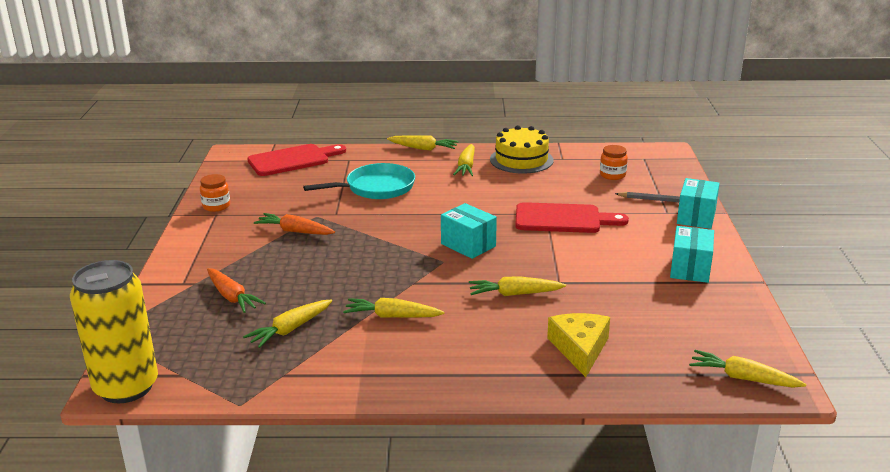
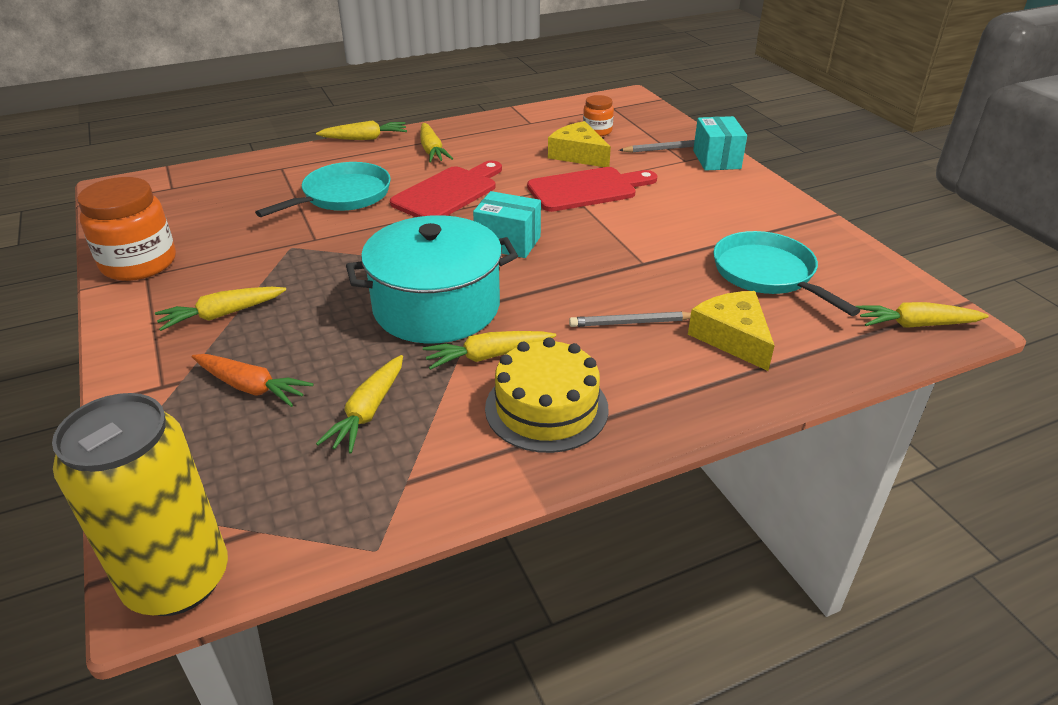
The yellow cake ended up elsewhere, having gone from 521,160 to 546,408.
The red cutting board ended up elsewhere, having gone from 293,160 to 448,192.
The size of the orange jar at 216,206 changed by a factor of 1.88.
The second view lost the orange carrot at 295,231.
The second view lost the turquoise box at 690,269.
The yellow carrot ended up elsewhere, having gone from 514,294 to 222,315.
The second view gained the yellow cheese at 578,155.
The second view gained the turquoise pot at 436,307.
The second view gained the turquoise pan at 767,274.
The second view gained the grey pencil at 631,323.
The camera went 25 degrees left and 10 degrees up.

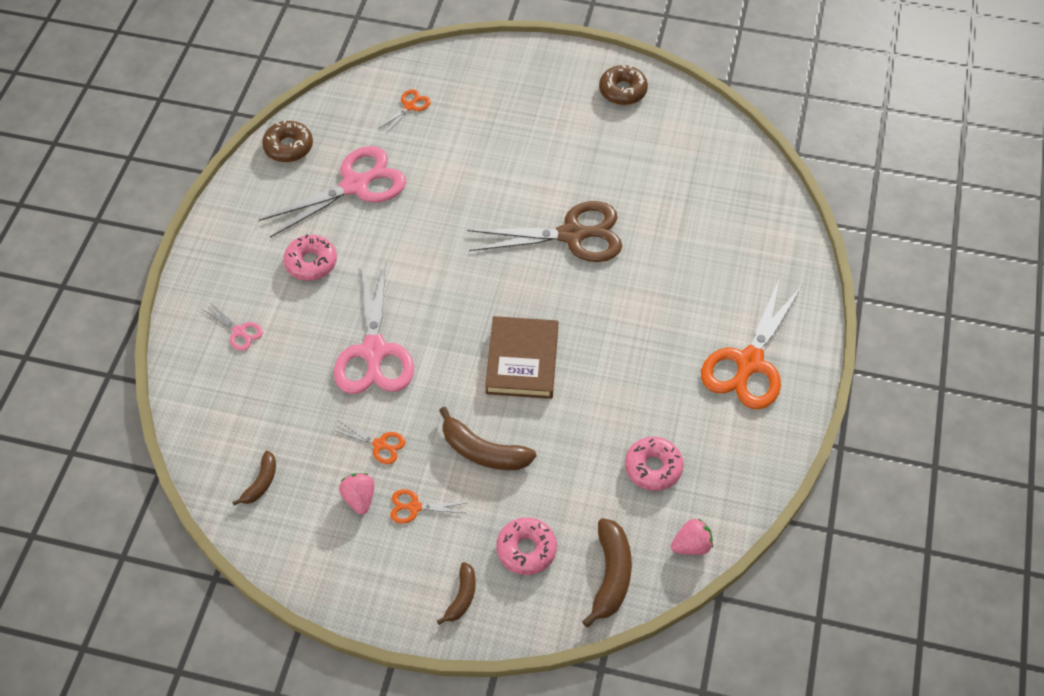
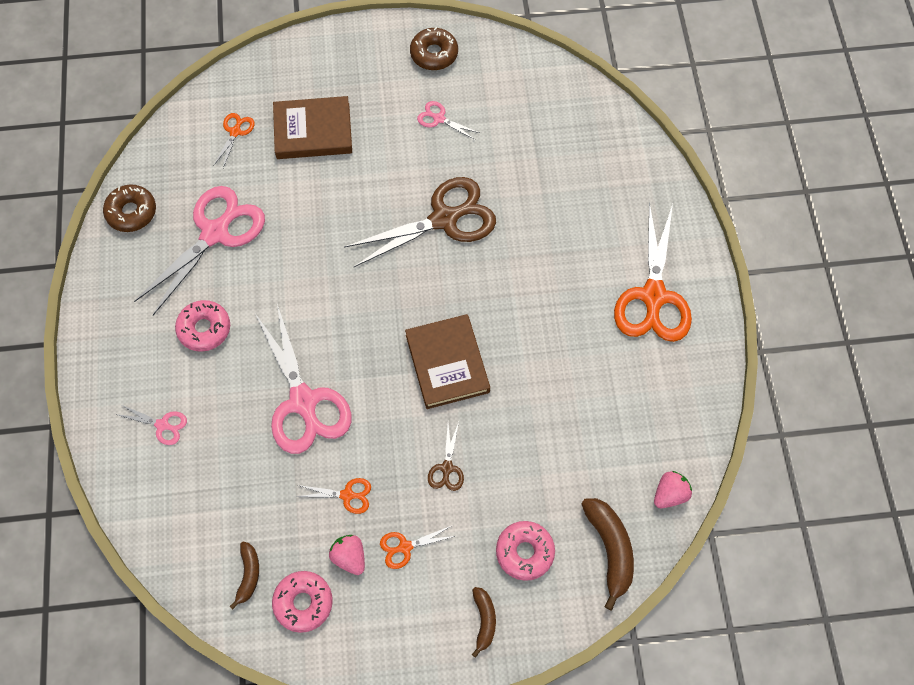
Where the brown banana stood at 483,451, the brown scissors came to stand at 447,468.
The pink donut ended up elsewhere, having gone from 653,468 to 303,603.
The second view gained the brown book at 313,131.
The second view gained the pink scissors at 439,119.
The camera went 20 degrees left and 10 degrees up.

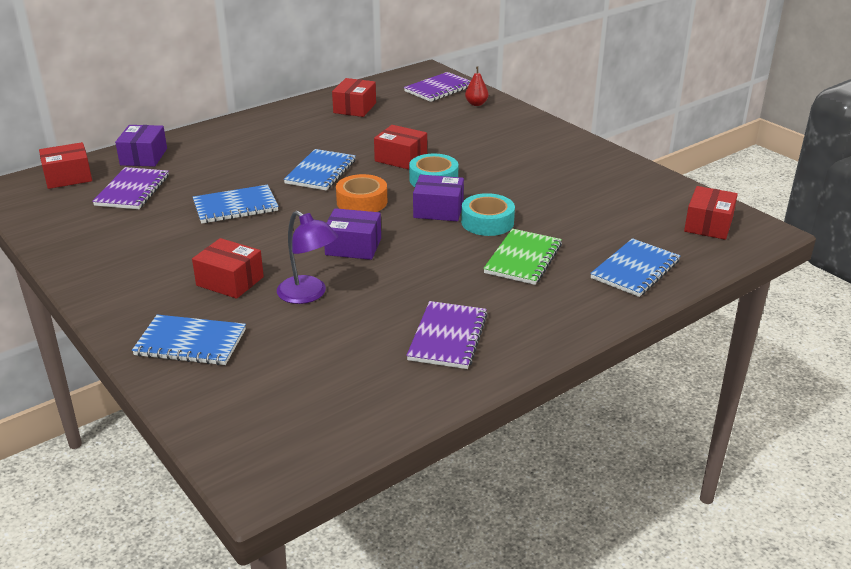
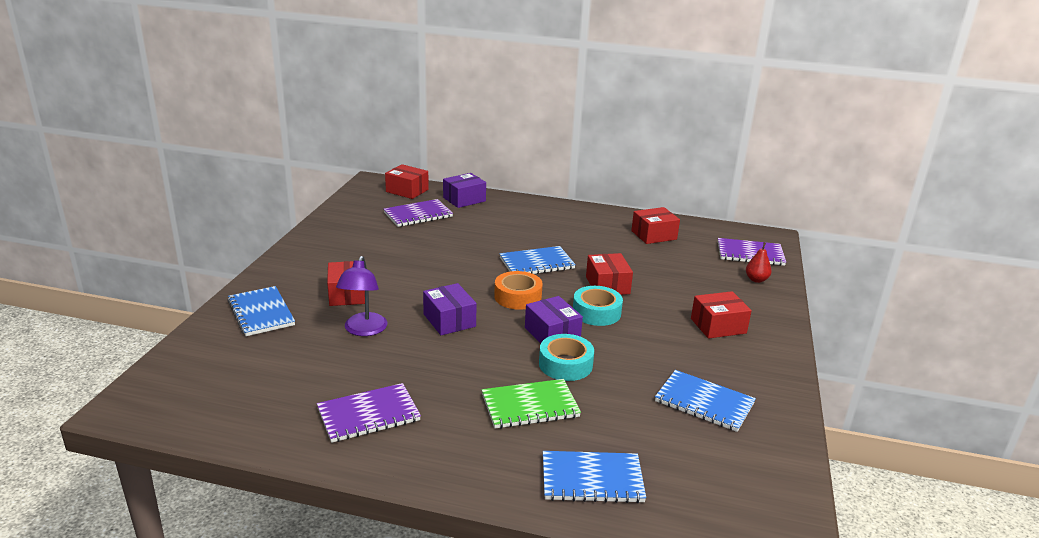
The blue notebook ended up elsewhere, having gone from 235,206 to 704,403.
The red box ended up elsewhere, having gone from 708,225 to 718,326.
The camera went 50 degrees right and 5 degrees down.

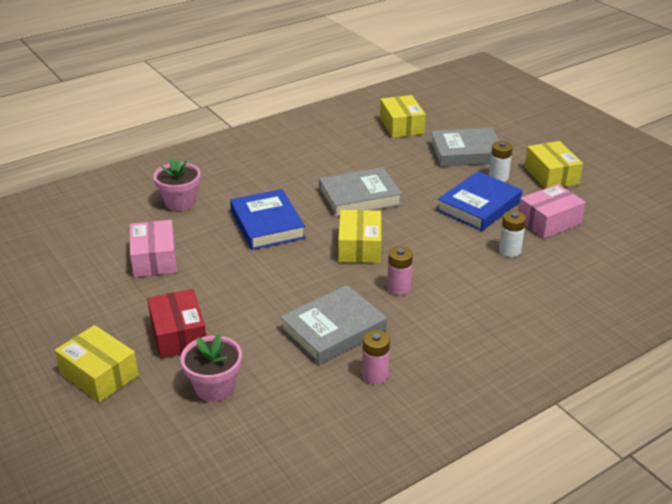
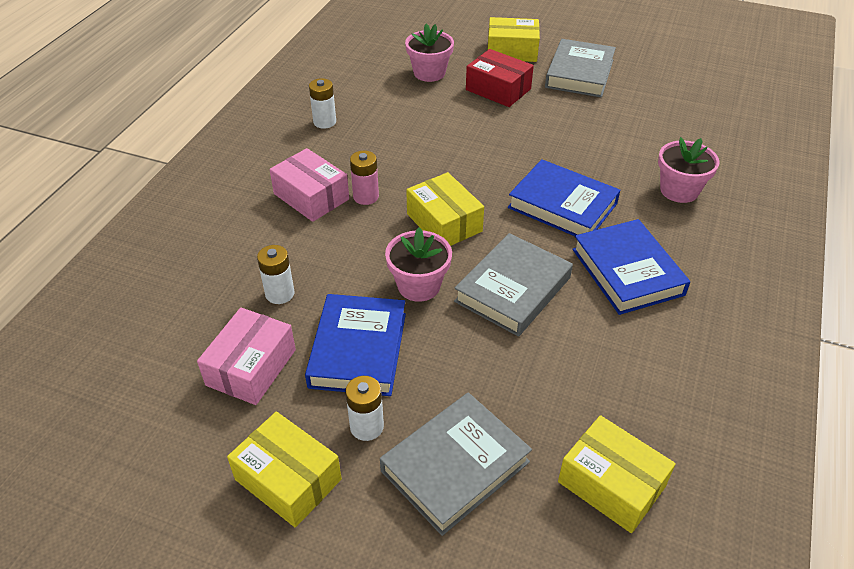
The pink box ended up elsewhere, having gone from 154,259 to 311,196.
The grey book ended up elsewhere, having gone from 333,330 to 579,73.
What was the pink battery at 375,375 turned into the white battery at 324,122.
The second view gained the blue book at 627,272.
The second view gained the pink flower pot at 419,286.
The camera went 145 degrees right and 10 degrees up.

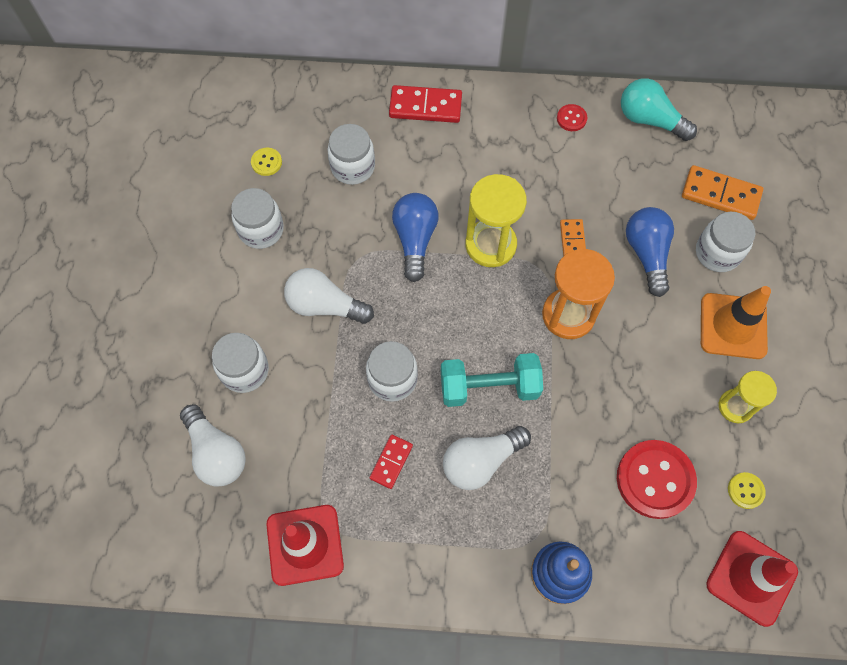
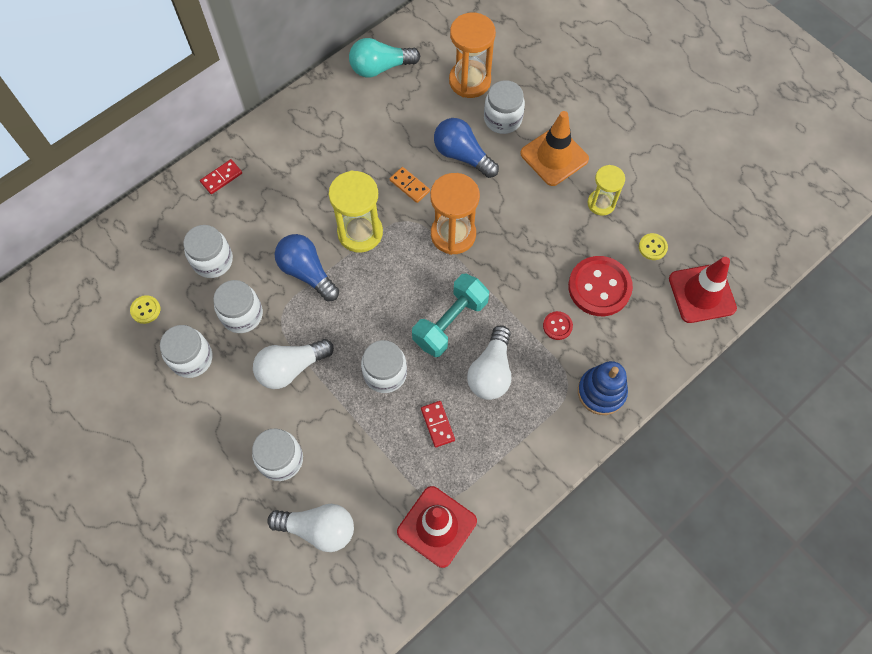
The size of the red domino at 425,107 changed by a factor of 0.60.
The red button ended up elsewhere, having gone from 571,118 to 557,326.
Where the orange domino stood at 720,195, the orange hourglass came to stand at 469,81.
The second view gained the white jar at 242,315.
The camera went 45 degrees left and 0 degrees up.

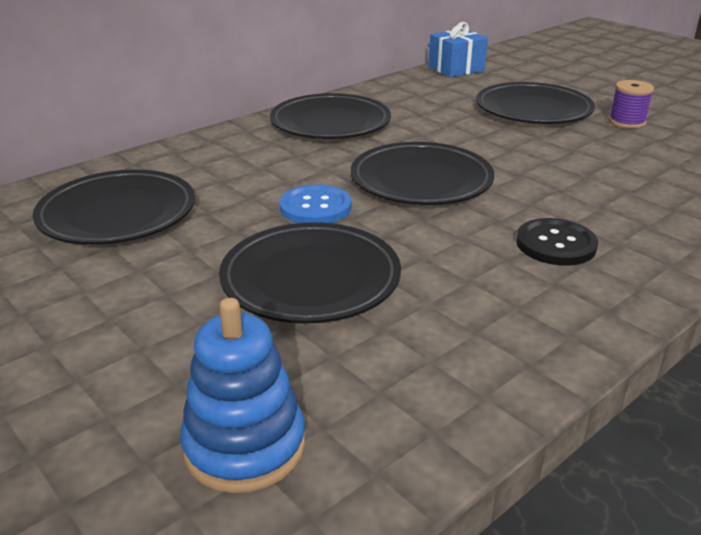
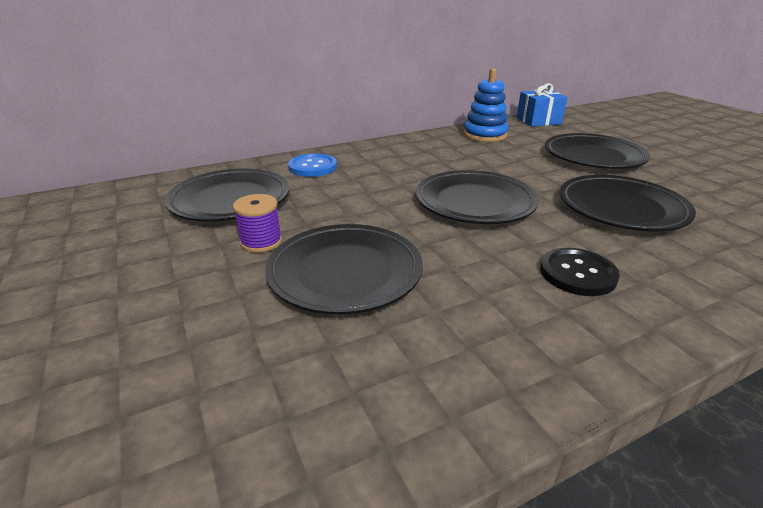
The purple spool ended up elsewhere, having gone from 627,122 to 261,242.
The black plate ended up elsewhere, having gone from 330,123 to 621,208.
The blue button ended up elsewhere, having gone from 315,207 to 313,167.
The blue stacking toy ended up elsewhere, having gone from 245,446 to 485,135.
The camera went 15 degrees right and 0 degrees up.

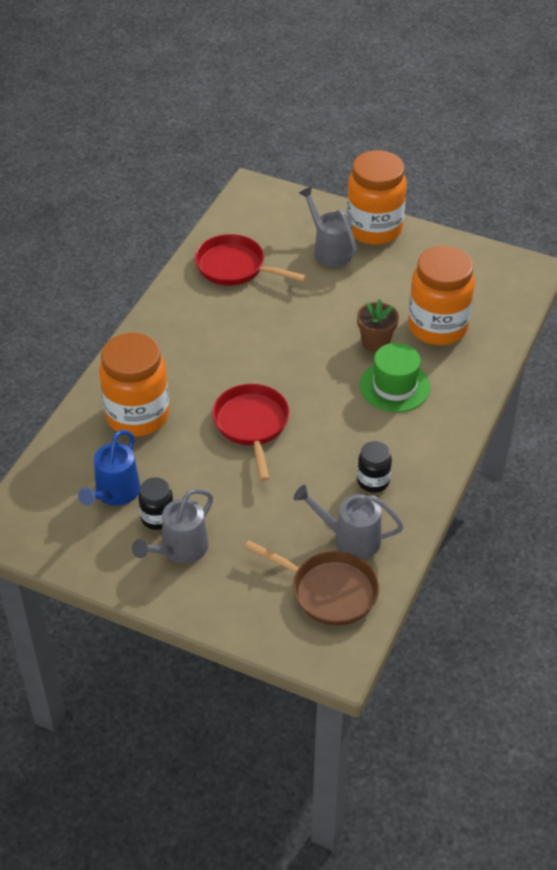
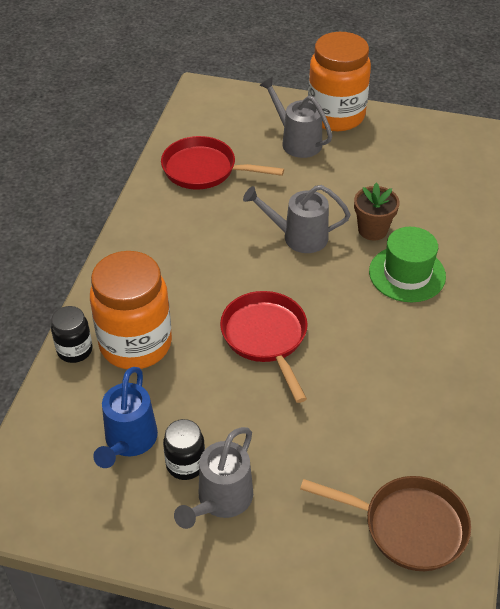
The second view lost the orange jar at 437,327.
The black jar ended up elsewhere, having gone from 373,481 to 75,350.
The grey watering can ended up elsewhere, having gone from 349,538 to 298,237.
The camera went 10 degrees left and 0 degrees up.

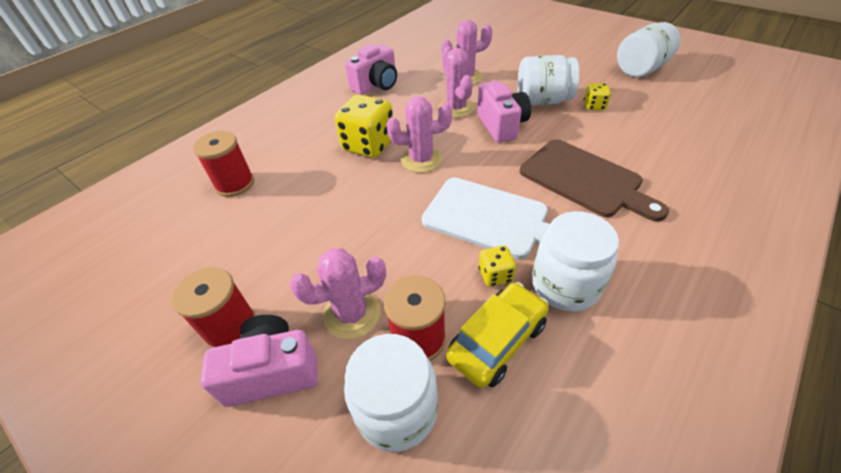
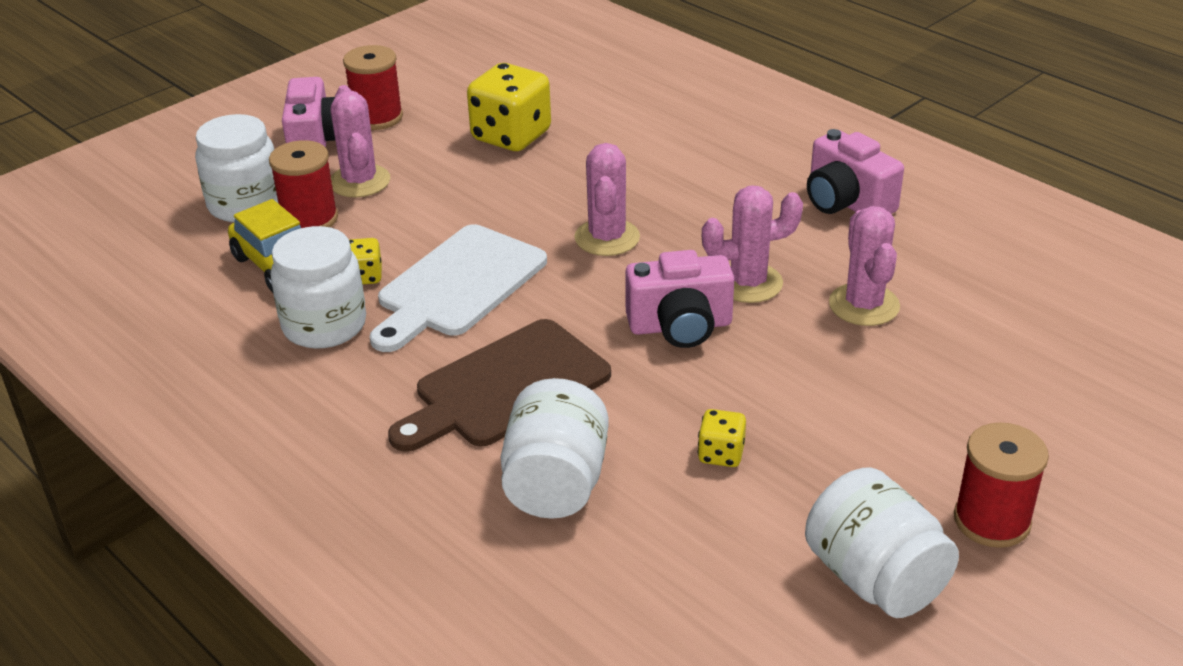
The white jar ended up elsewhere, having gone from 542,101 to 556,483.
The yellow dice ended up elsewhere, having gone from 369,145 to 511,136.
The red spool ended up elsewhere, having gone from 235,184 to 991,520.
The camera went 95 degrees right and 10 degrees down.

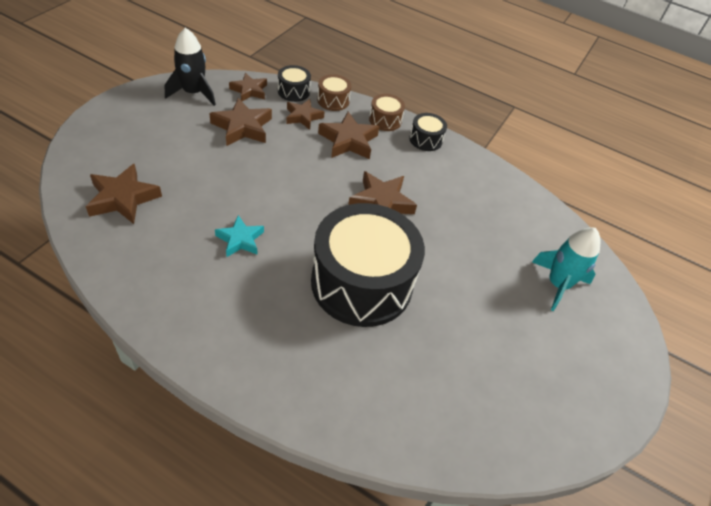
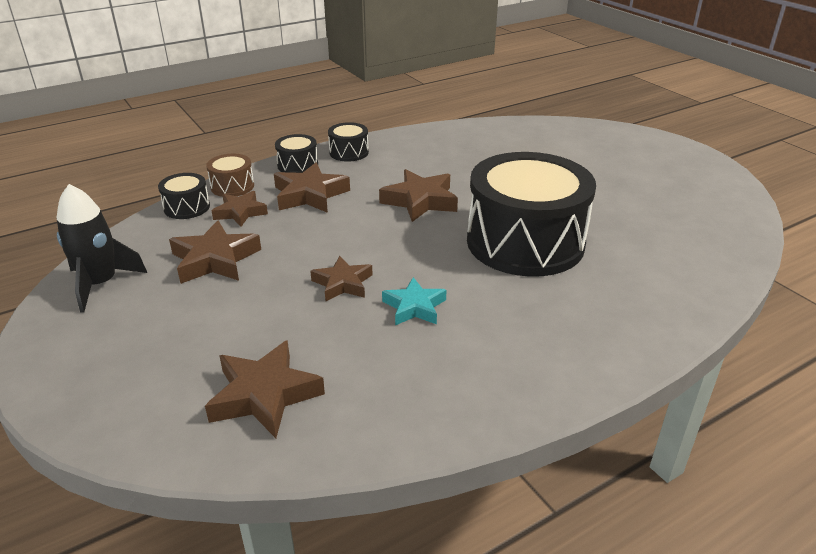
The brown star ended up elsewhere, having gone from 249,90 to 342,283.
What was the brown drum at 385,120 turned into the black drum at 298,165.
The second view lost the turquoise rocket at 557,284.
The camera went 55 degrees left and 15 degrees down.

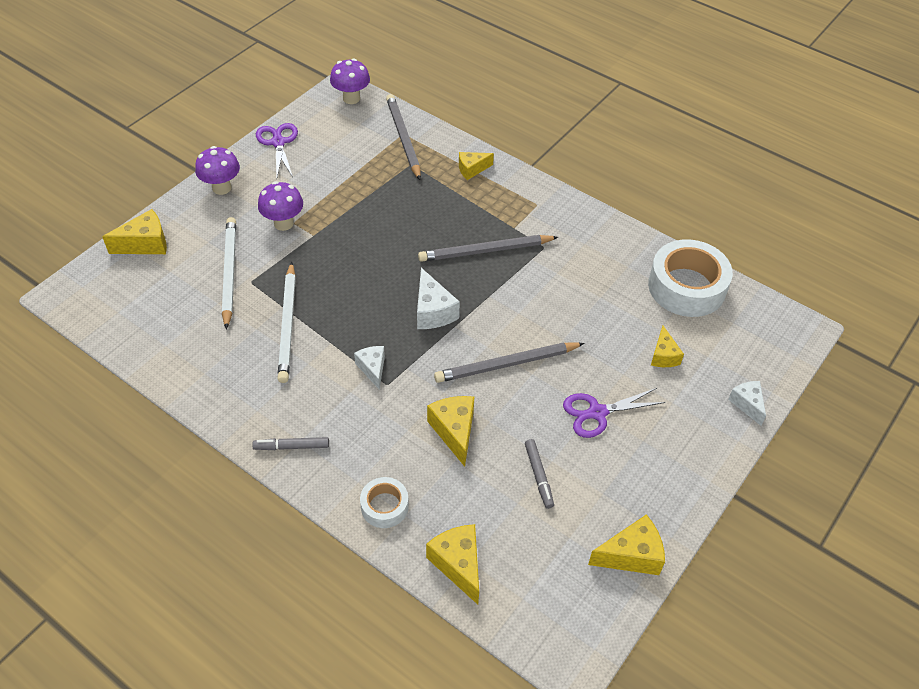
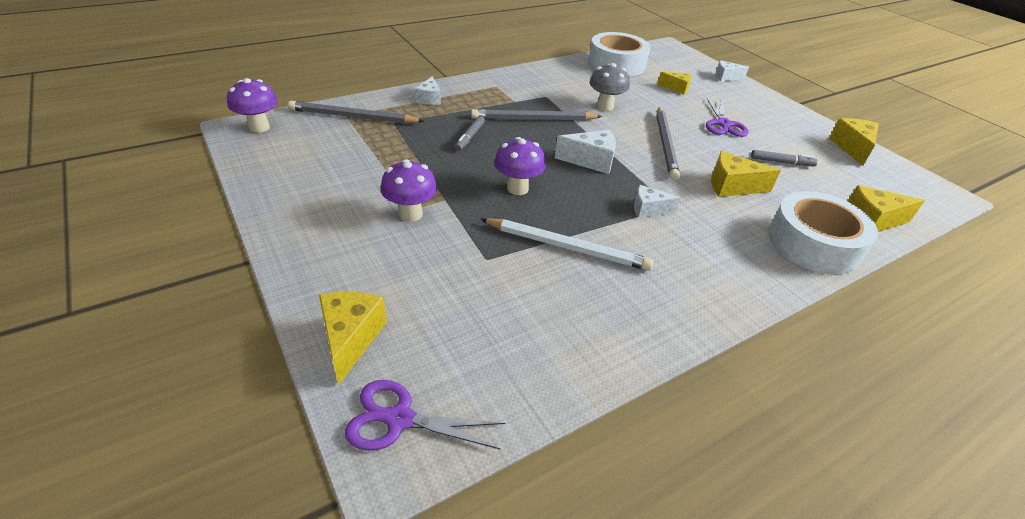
The purple scissors ended up elsewhere, having gone from 278,142 to 399,419.
The purple mushroom ended up elsewhere, having gone from 222,188 to 517,188.
What was the yellow cheese at 472,169 turned into the white cheese at 429,99.
The second view lost the white pencil at 229,273.
The grey pencil at 485,251 ended up facing another way, 75 degrees clockwise from before.
The grey marker ended up elsewhere, having gone from 291,446 to 469,137.
The size of the white tape at 384,506 changed by a factor of 1.93.
The second view gained the grey mushroom at 605,106.
The camera went 70 degrees left and 10 degrees down.

